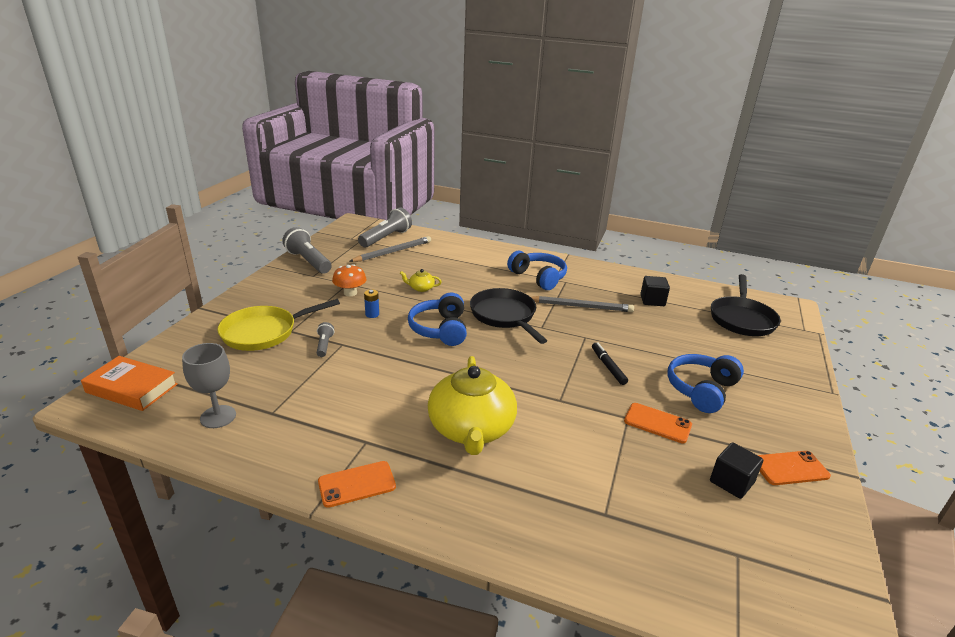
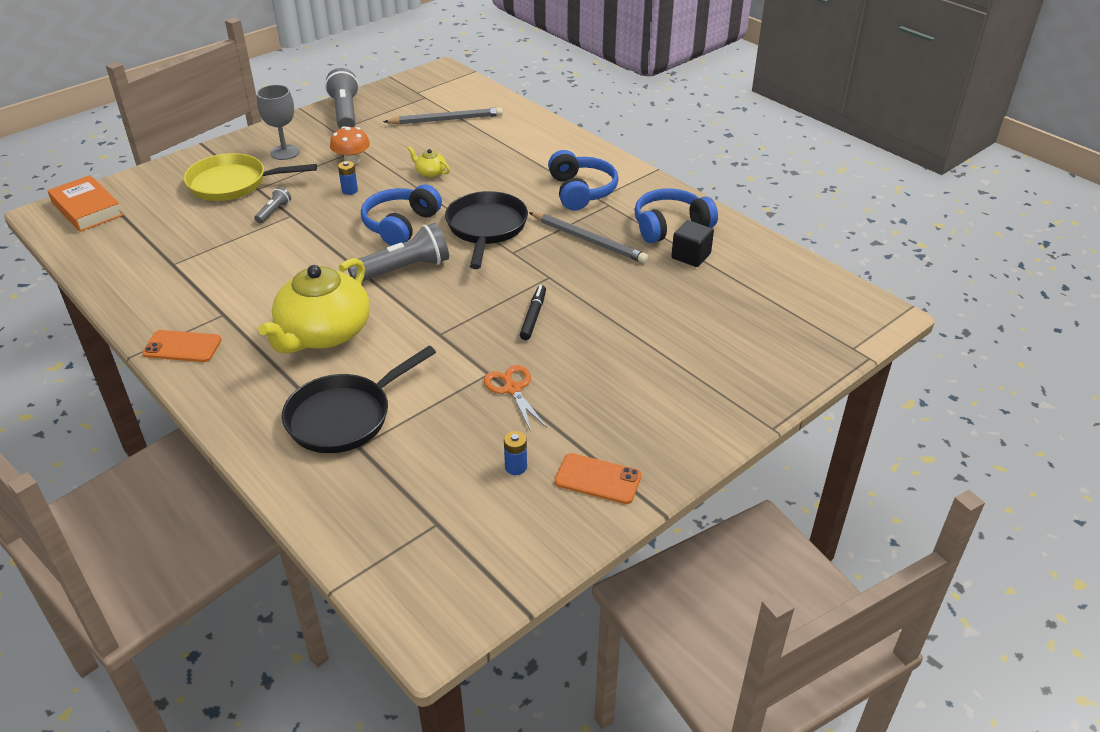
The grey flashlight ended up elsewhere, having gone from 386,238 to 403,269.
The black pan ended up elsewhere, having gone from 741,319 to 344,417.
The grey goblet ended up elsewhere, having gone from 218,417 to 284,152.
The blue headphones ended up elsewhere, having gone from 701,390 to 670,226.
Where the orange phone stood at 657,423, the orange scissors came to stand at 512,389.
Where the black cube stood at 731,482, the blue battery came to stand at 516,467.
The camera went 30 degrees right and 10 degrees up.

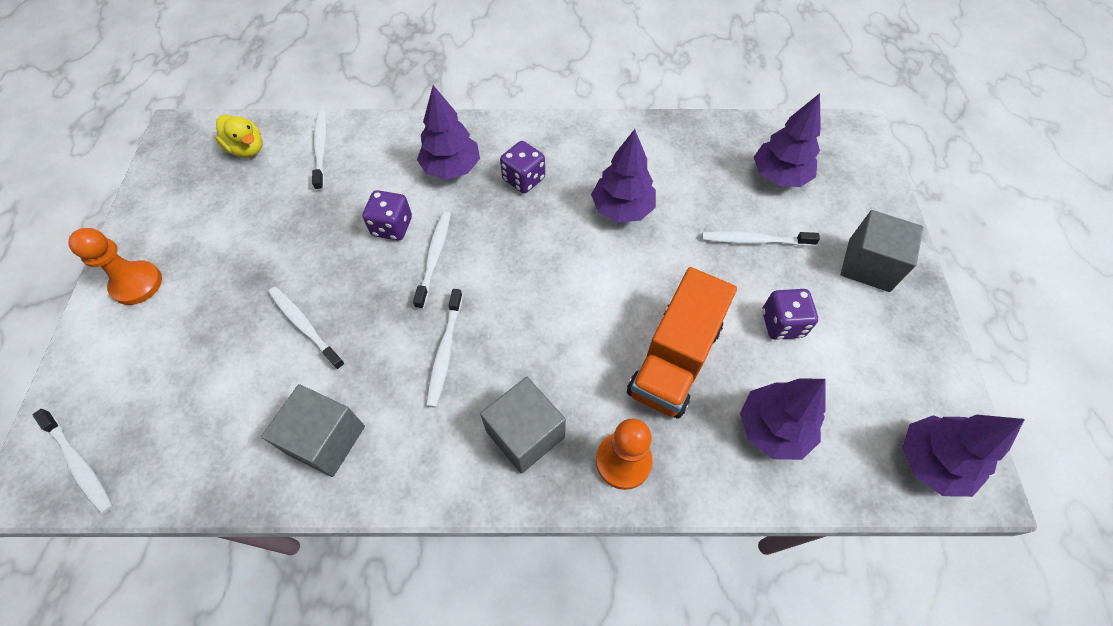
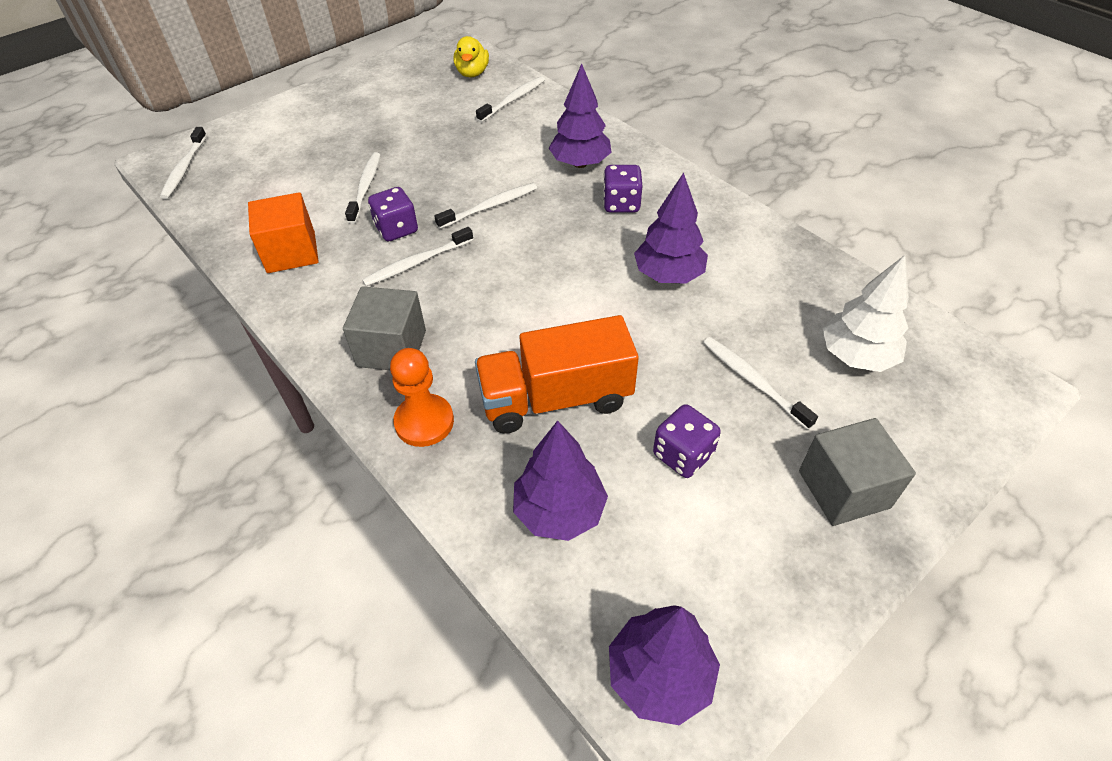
What was the purple tree at 779,176 turned into the white tree at 856,356.
The purple dice ended up elsewhere, having gone from 392,227 to 396,229.
The second view lost the orange pawn at 137,284.
What was the grey cube at 326,439 turned into the orange cube at 291,252.
The camera went 50 degrees right and 10 degrees down.

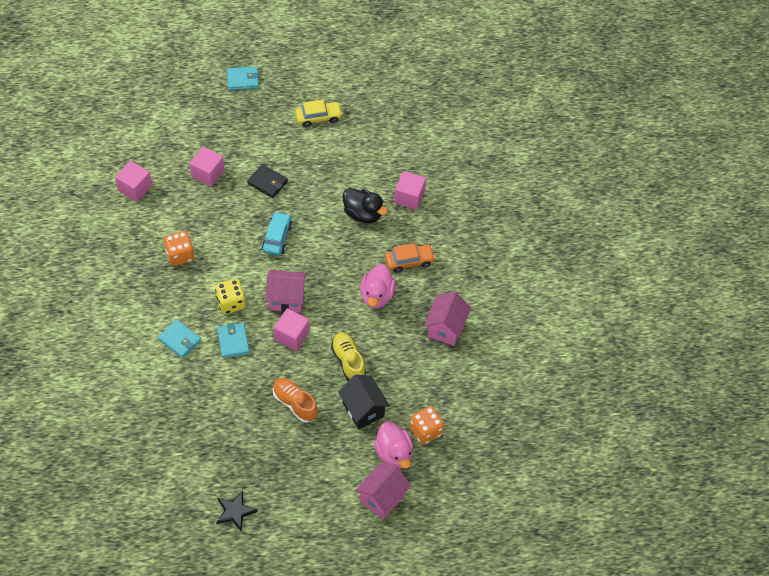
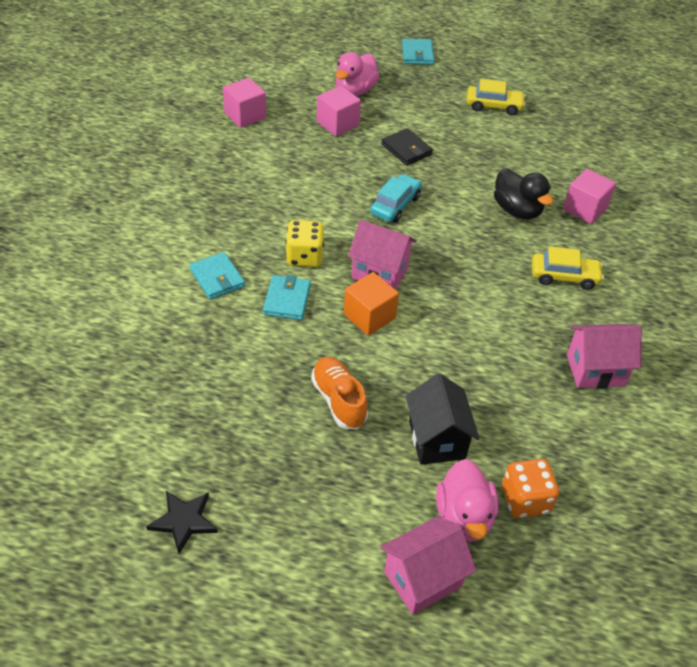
The turquoise wallet at 243,80 ended up facing another way, 75 degrees clockwise from before.
The second view lost the orange dice at 180,255.
What was the orange car at 409,261 turned into the yellow car at 564,276.
The pink duck ended up elsewhere, having gone from 377,296 to 355,90.
The pink house at 446,328 ended up facing another way, 45 degrees clockwise from before.
What was the pink cube at 292,336 turned into the orange cube at 369,316.
The second view lost the yellow shoe at 348,361.
The camera went 20 degrees right and 10 degrees down.

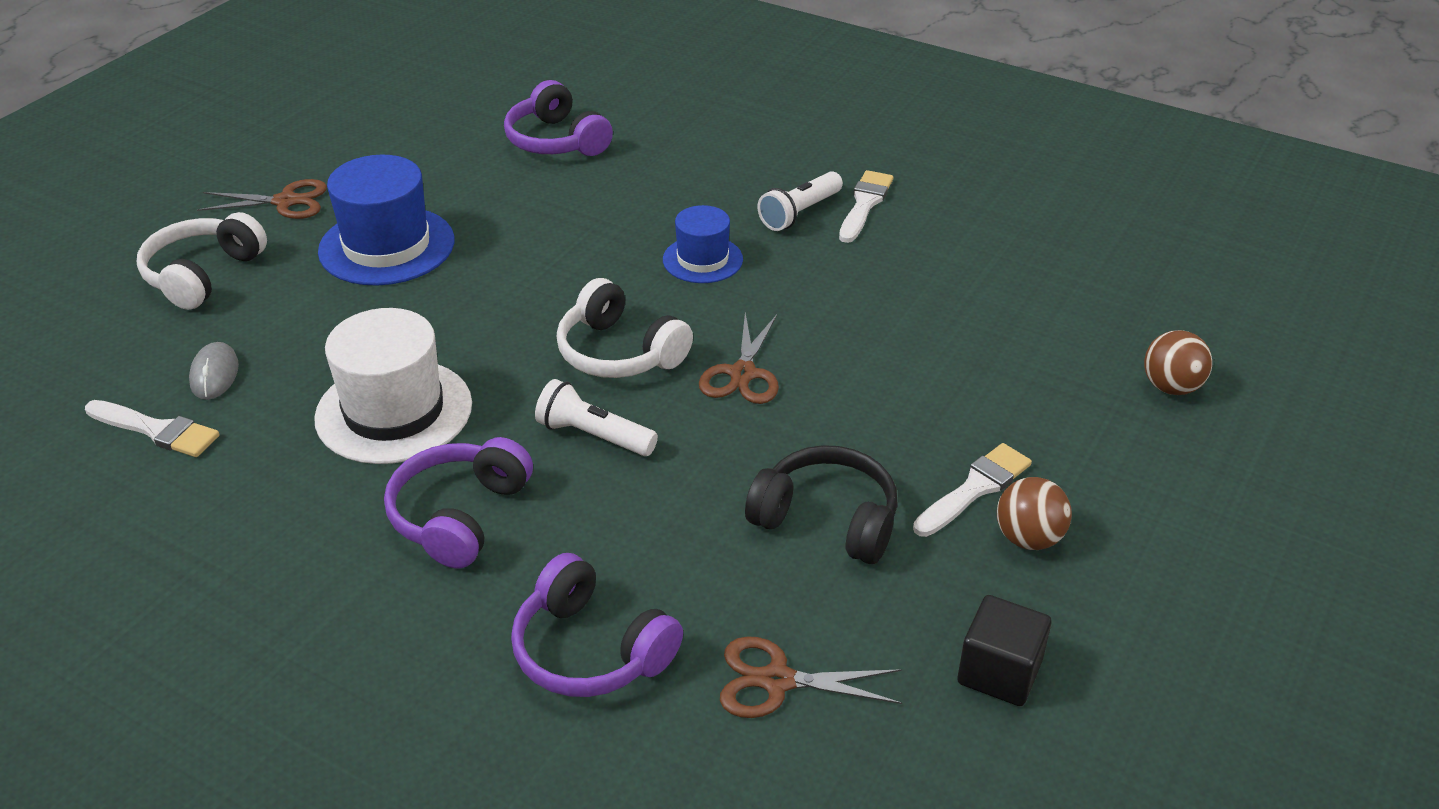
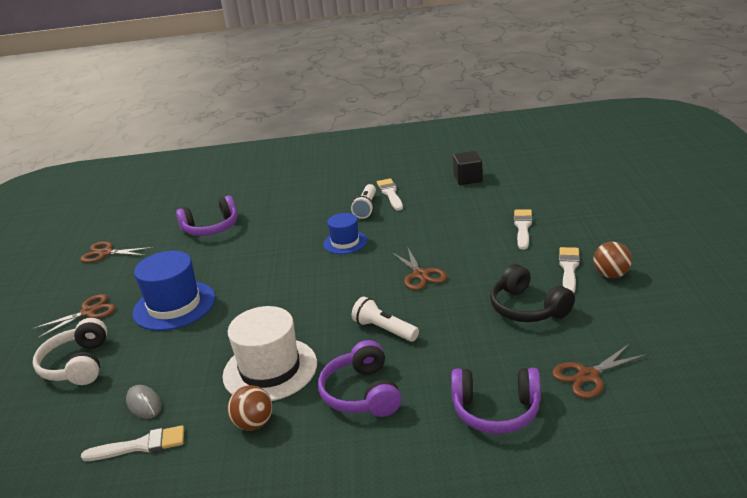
The purple headphones at 556,141 ended up facing another way, 45 degrees counterclockwise from before.
The second view lost the white headphones at 619,353.
The brown ball ended up elsewhere, having gone from 1171,387 to 254,423.
The white flashlight at 594,435 ended up facing another way, 45 degrees clockwise from before.
The black headphones at 827,519 ended up facing another way, 120 degrees counterclockwise from before.
The black cube ended up elsewhere, having gone from 999,672 to 468,179.
The second view gained the white brush at 523,227.
The second view gained the brown scissors at 105,253.
The camera went 30 degrees left and 10 degrees down.

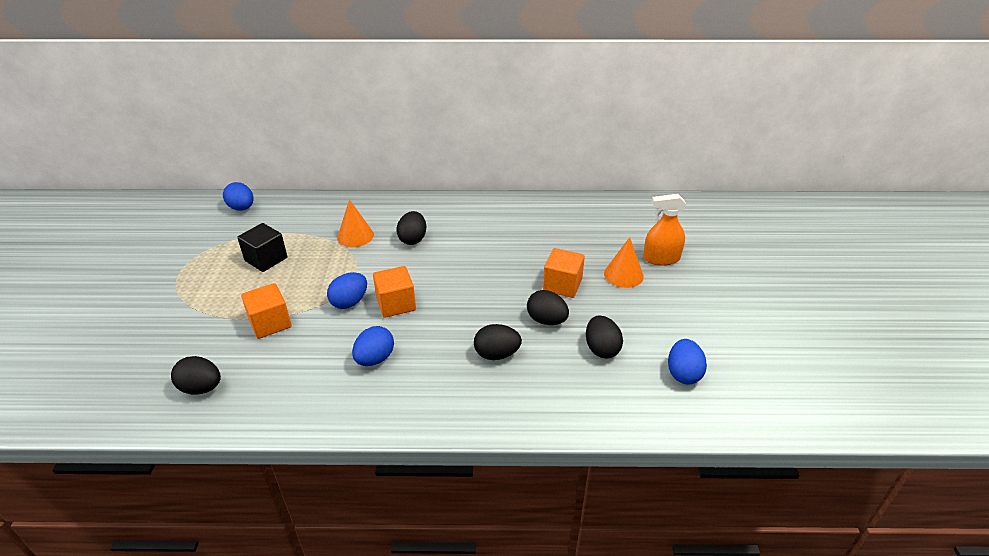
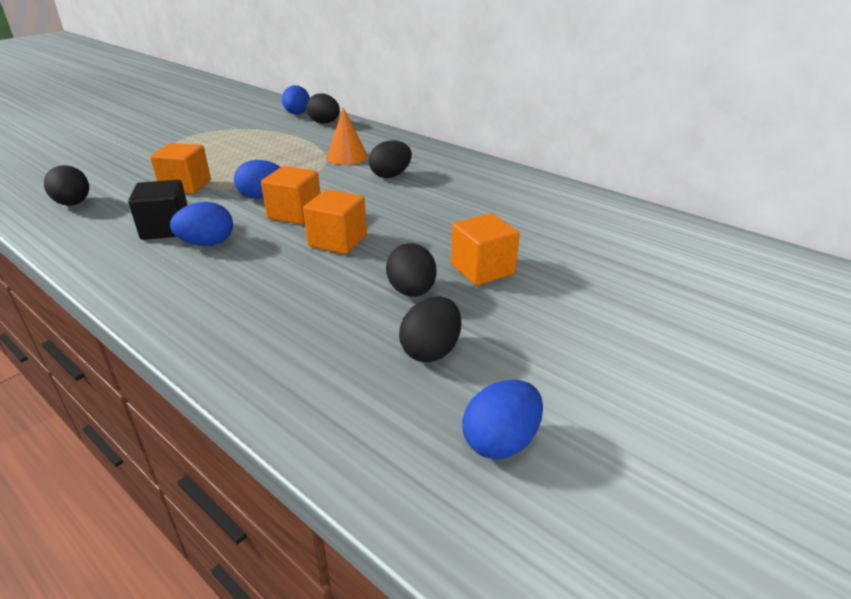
The second view lost the orange spray bottle at 661,258.
The black cube ended up elsewhere, having gone from 266,259 to 166,228.
The second view lost the orange cone at 623,275.
The black egg ended up elsewhere, having gone from 497,354 to 324,123.
The second view gained the orange cube at 338,241.
The camera went 40 degrees right and 5 degrees down.

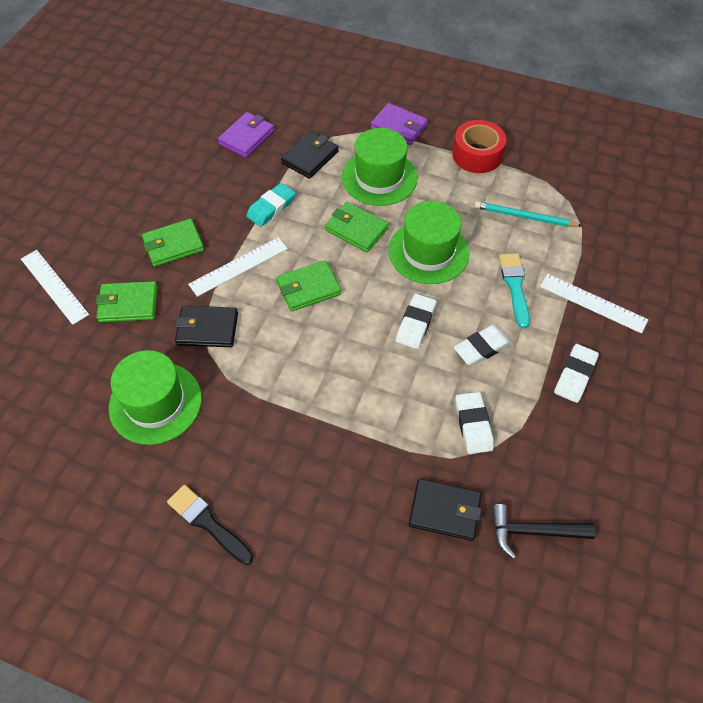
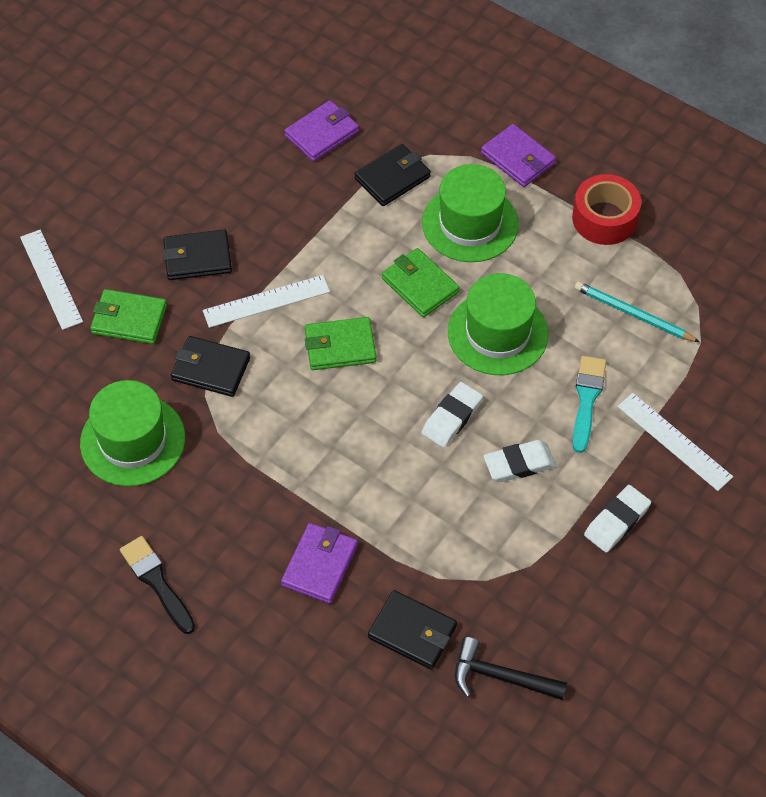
The second view lost the turquoise eraser at 271,207.
What was the green wallet at 173,245 turned into the black wallet at 197,258.
The second view lost the white eraser at 473,425.
The second view gained the purple wallet at 319,565.
The camera went 15 degrees right and 0 degrees up.

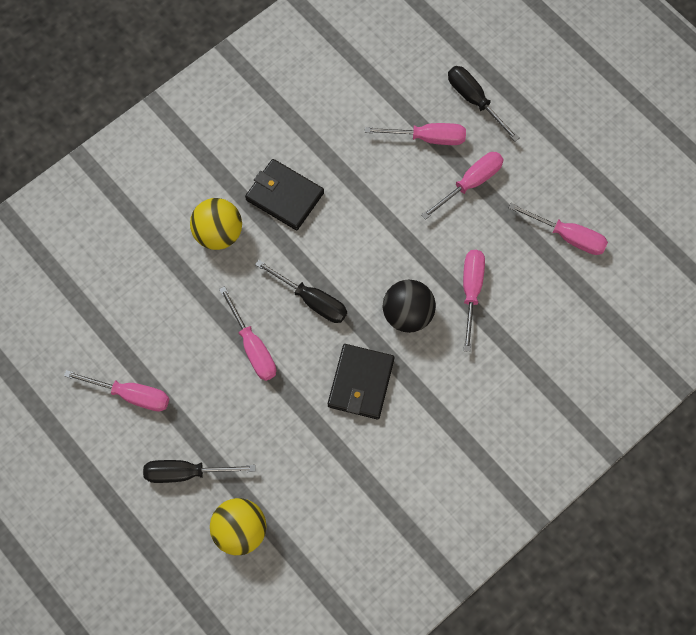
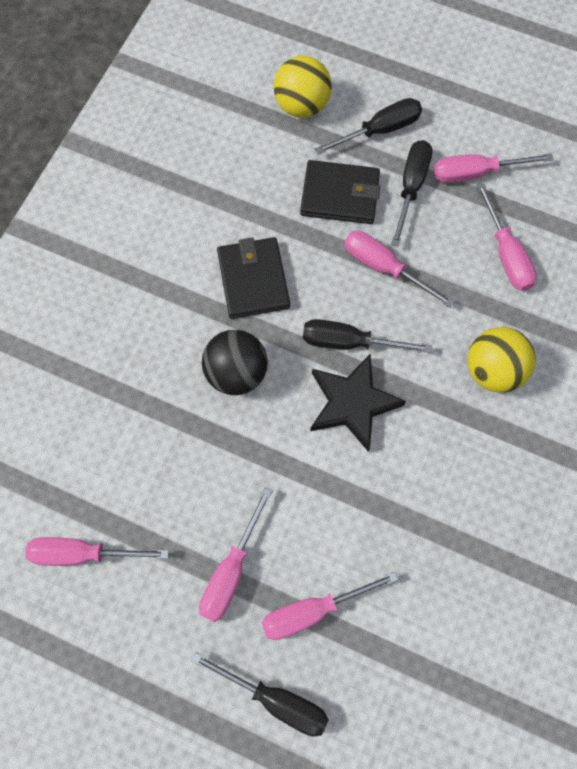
The black wallet ended up elsewhere, having gone from 285,196 to 340,195.
The pink screwdriver ended up elsewhere, having gone from 471,291 to 506,253.
The second view gained the black screwdriver at 411,187.
The second view gained the black star at 352,403.
The camera went 155 degrees right and 0 degrees up.

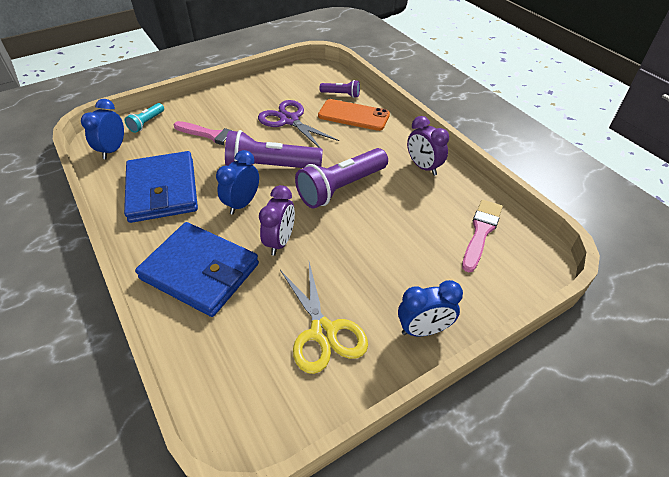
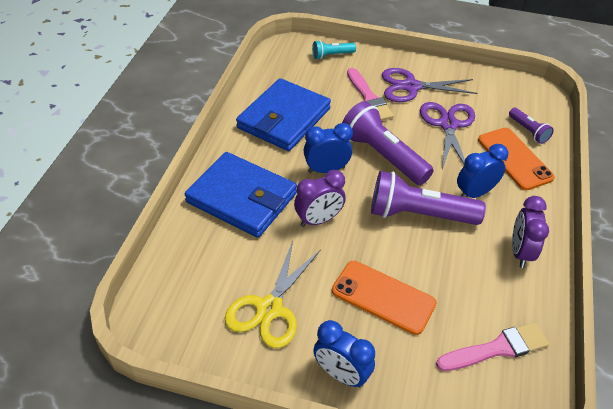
The blue clock ended up elsewhere, having gone from 113,150 to 475,193.
The blue wallet at 200,271 ended up facing another way, 45 degrees counterclockwise from before.
The second view gained the purple scissors at 411,87.
The second view gained the orange phone at 383,297.
The camera went 45 degrees right and 0 degrees up.

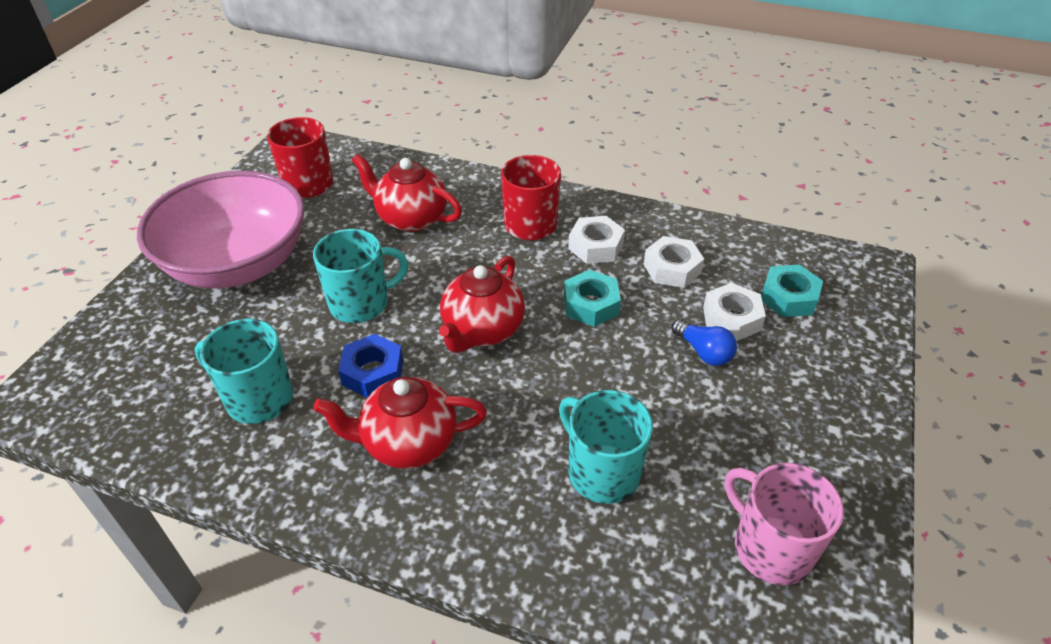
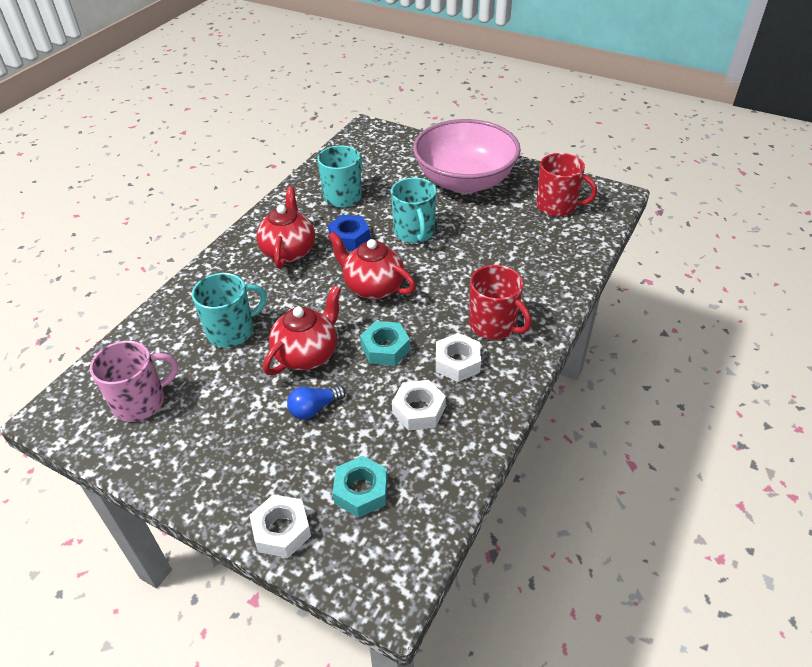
The red teapot ended up elsewhere, having gone from 411,218 to 307,354.
The white nut ended up elsewhere, having gone from 731,318 to 281,530.
The camera went 100 degrees right and 0 degrees up.

